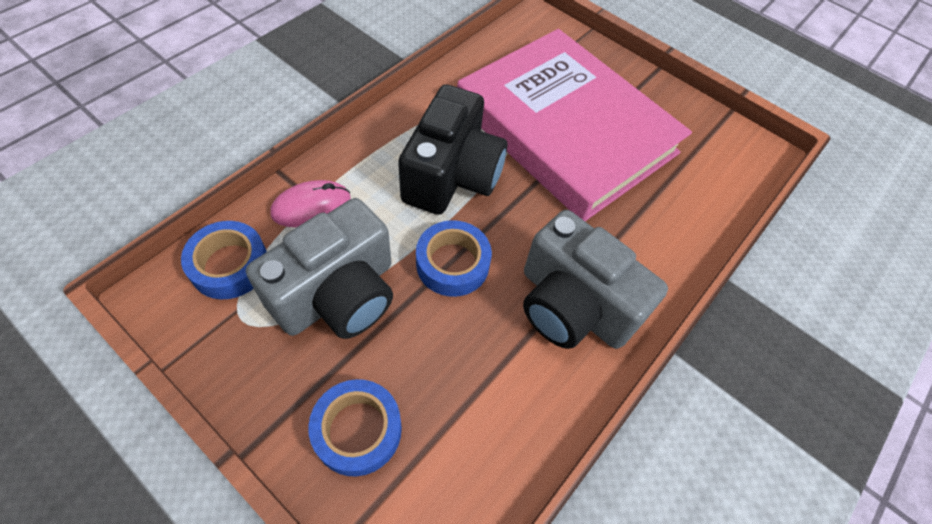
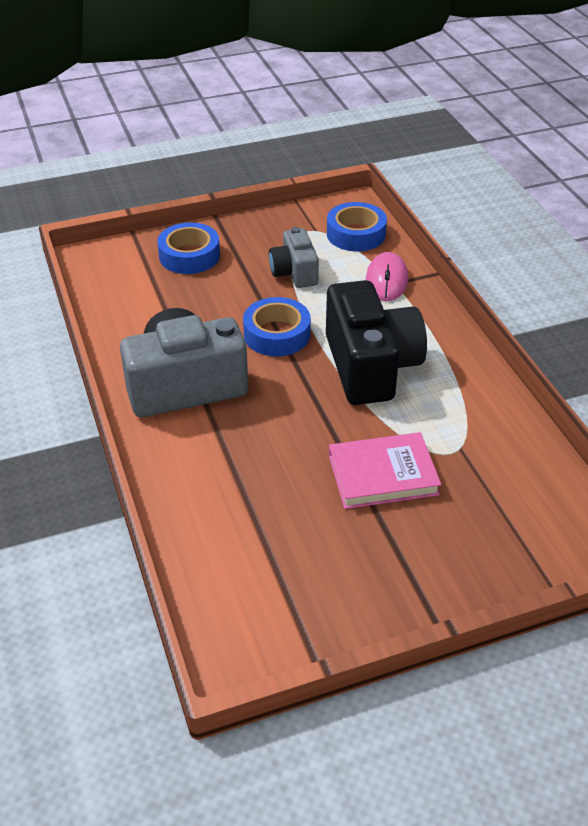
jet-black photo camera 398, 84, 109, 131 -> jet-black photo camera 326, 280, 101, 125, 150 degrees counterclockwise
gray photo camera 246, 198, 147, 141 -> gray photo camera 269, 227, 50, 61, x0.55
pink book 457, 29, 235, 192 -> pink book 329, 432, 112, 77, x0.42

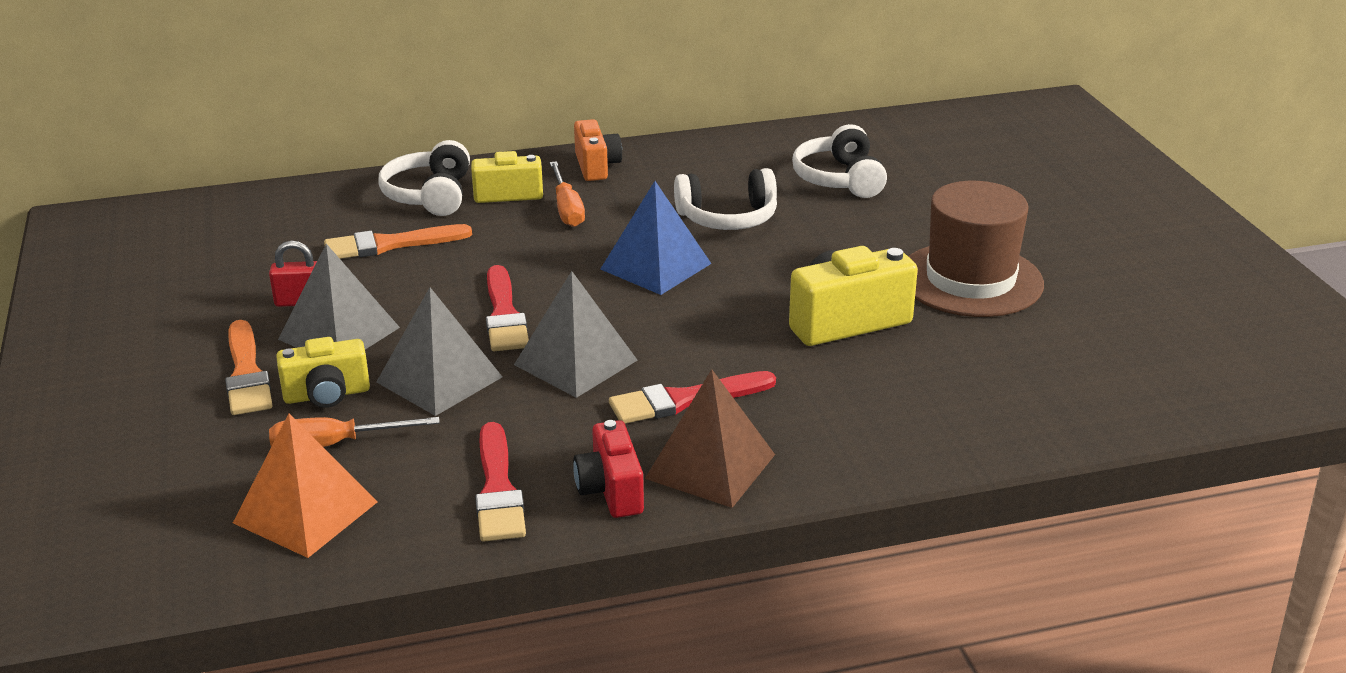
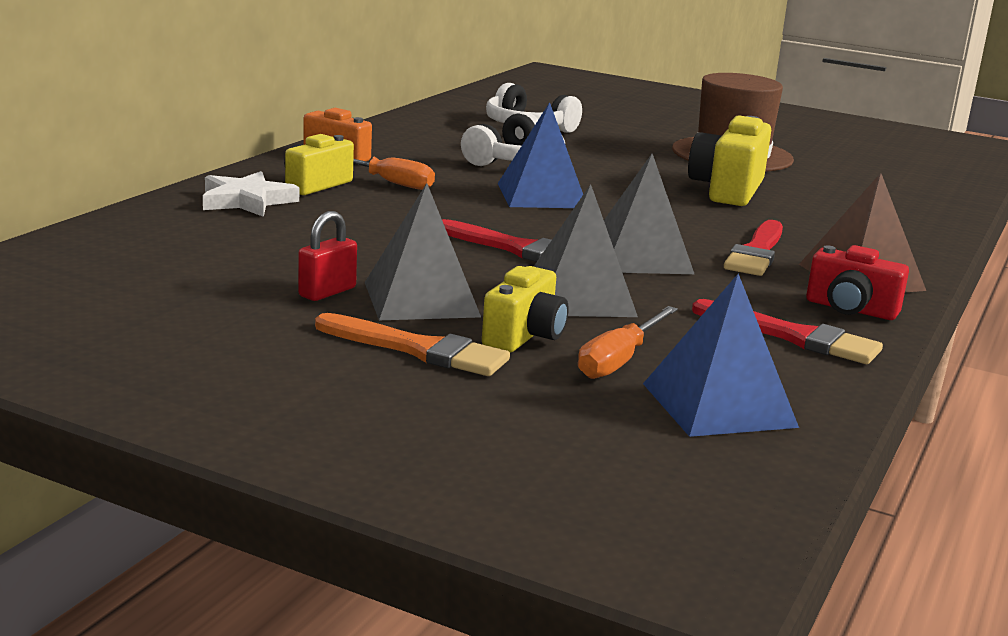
orange-coloured paintbrush 324, 224, 148, 35 -> none
white headset 378, 140, 92, 76 -> white star shape 203, 171, 96, 46
orange-coloured pyramid shape 233, 413, 144, 145 -> blue pyramid shape 643, 274, 156, 163

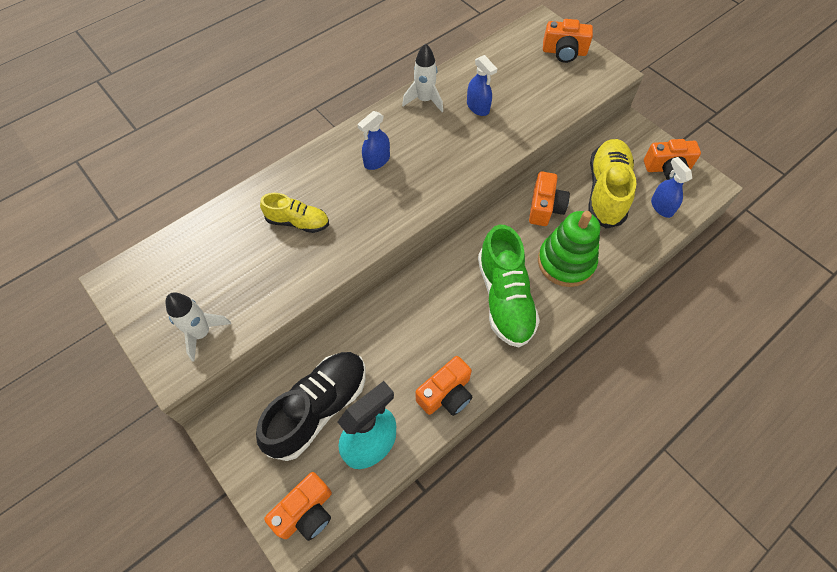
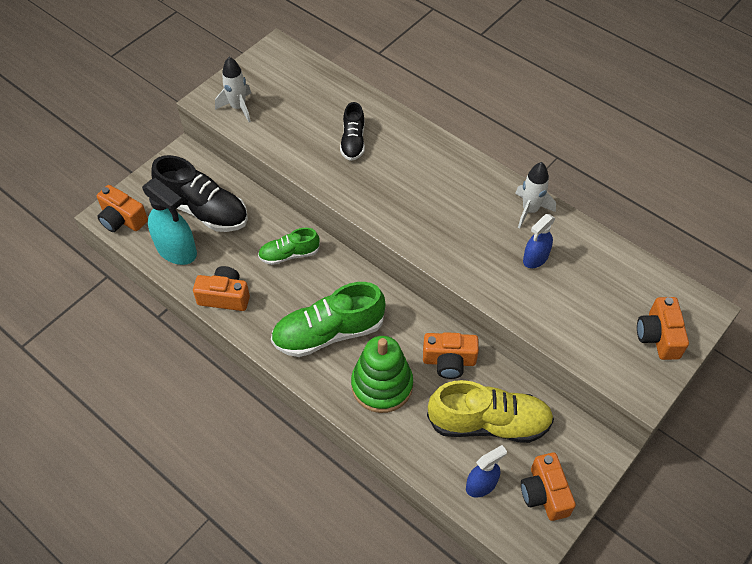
blue spray bottle 357, 111, 33, 59 -> none
none -> leaf-green shoe 258, 228, 62, 37
bright yellow shoe 260, 193, 69, 40 -> jet-black shoe 340, 102, 25, 59
orange-coloured photo camera 416, 356, 56, 60 -> orange-coloured photo camera 193, 266, 57, 45, 150 degrees clockwise

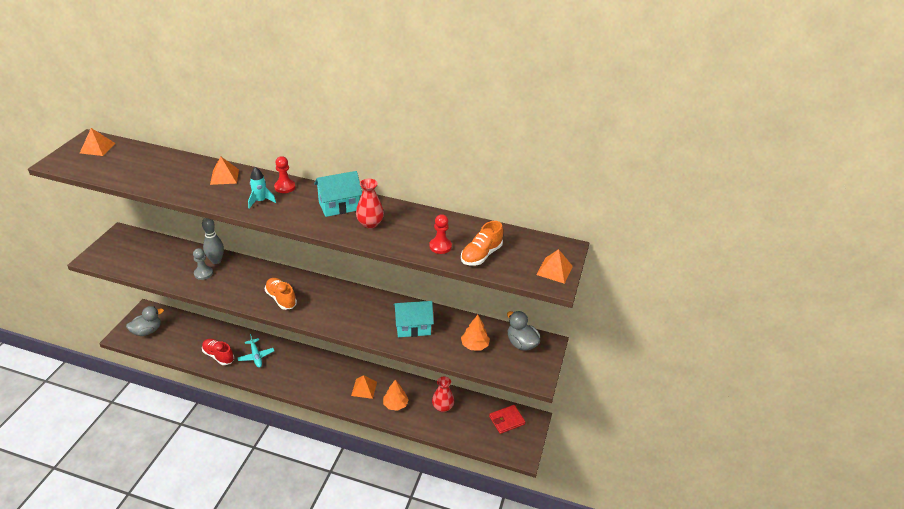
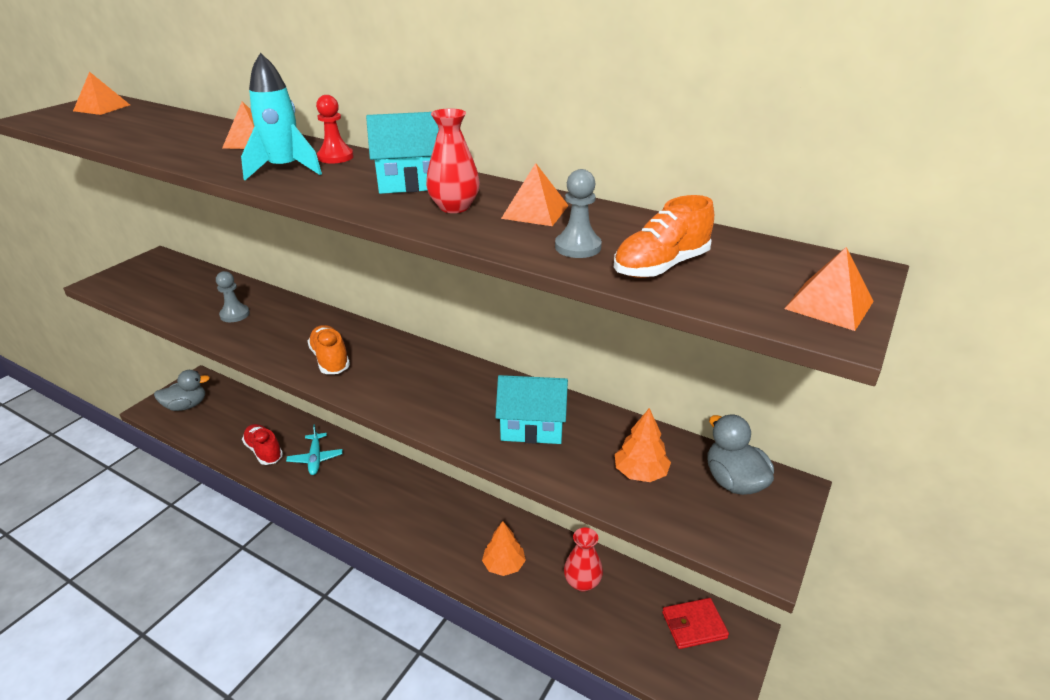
gray bowling pin 202, 218, 22, 46 -> none
orange-coloured pyramid shape 351, 375, 26, 24 -> orange-coloured pyramid shape 501, 163, 68, 63, move
red chess pawn 429, 214, 23, 40 -> gray chess pawn 555, 169, 47, 89
turquoise spaceship 248, 167, 28, 42 -> turquoise spaceship 241, 53, 81, 127, x1.55

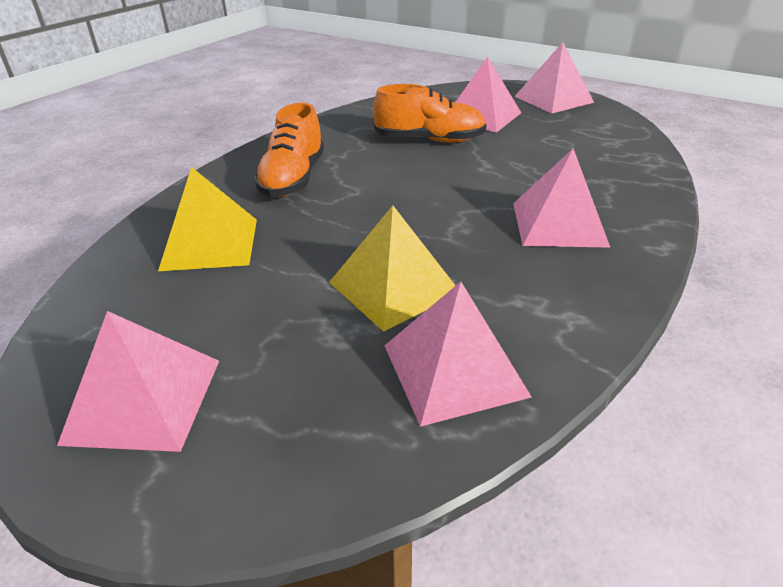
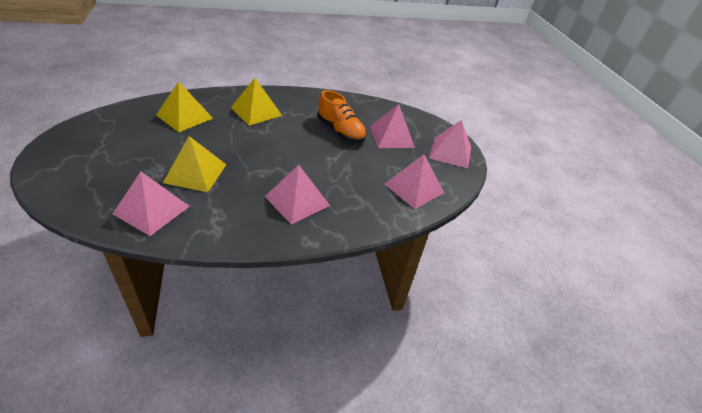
pink pyramid shape 57, 311, 162, 141 -> pink pyramid shape 385, 154, 59, 55, move
orange-coloured shoe 254, 103, 70, 94 -> bright yellow pyramid shape 231, 78, 51, 48

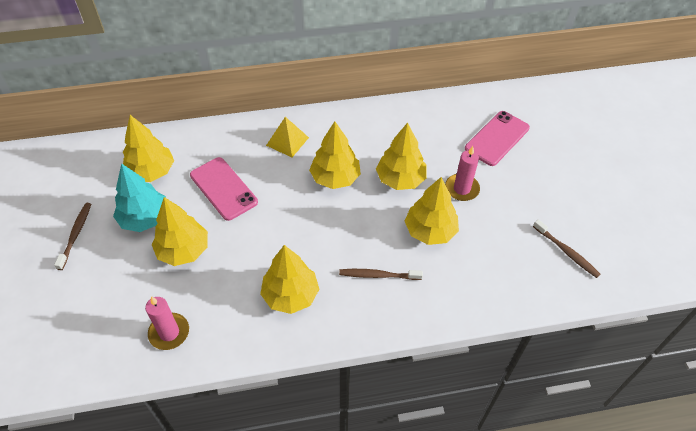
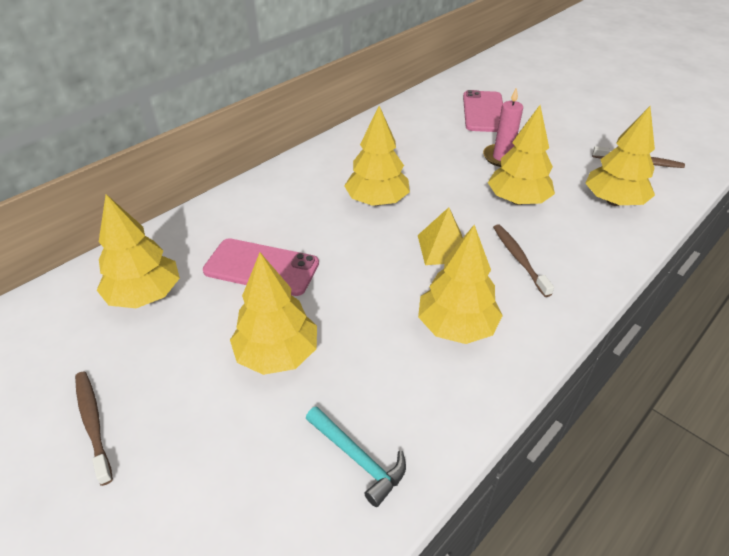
turquoise tree 113, 163, 53, 69 -> none
bright yellow pyramid shape 266, 117, 43, 40 -> bright yellow pyramid shape 418, 207, 45, 58, move
bright yellow tree 376, 123, 51, 67 -> bright yellow tree 585, 106, 70, 100, move
pink wax candle 145, 296, 44, 54 -> turquoise claw hammer 306, 406, 100, 101
dark brown dental brush 339, 269, 84, 11 -> dark brown dental brush 493, 224, 61, 73, 105 degrees clockwise

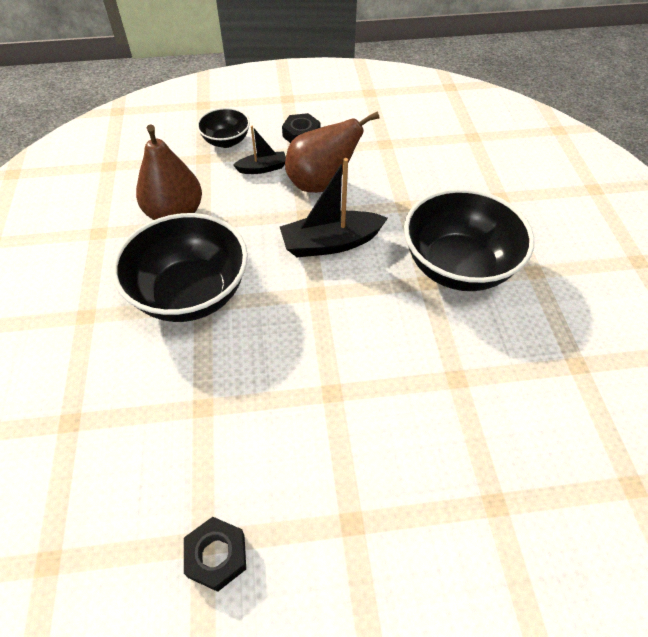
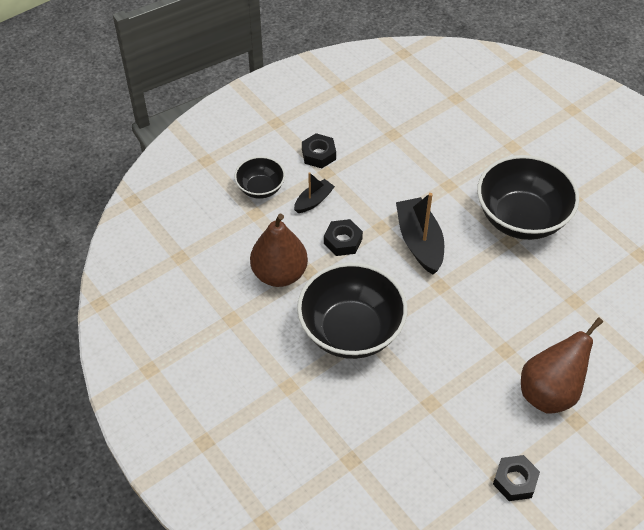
none -> jet-black hexagon nut 324, 219, 39, 37
dark brown pear fruit 285, 111, 95, 82 -> dark brown pear fruit 521, 317, 82, 97, move
jet-black boat 280, 158, 108, 99 -> jet-black boat 396, 193, 48, 81, 120 degrees clockwise

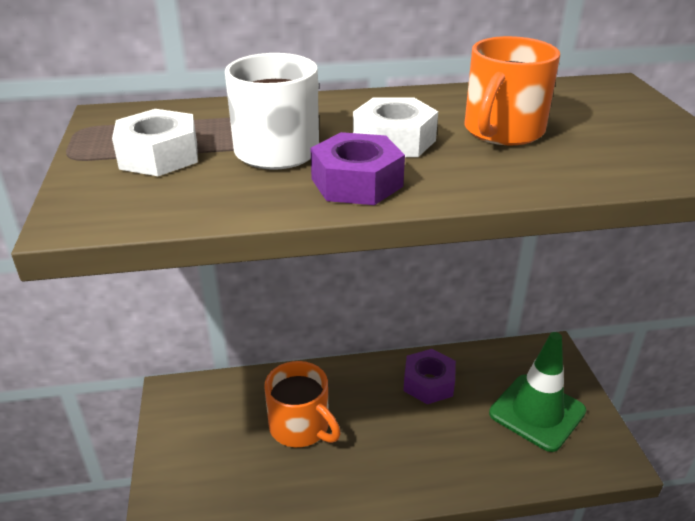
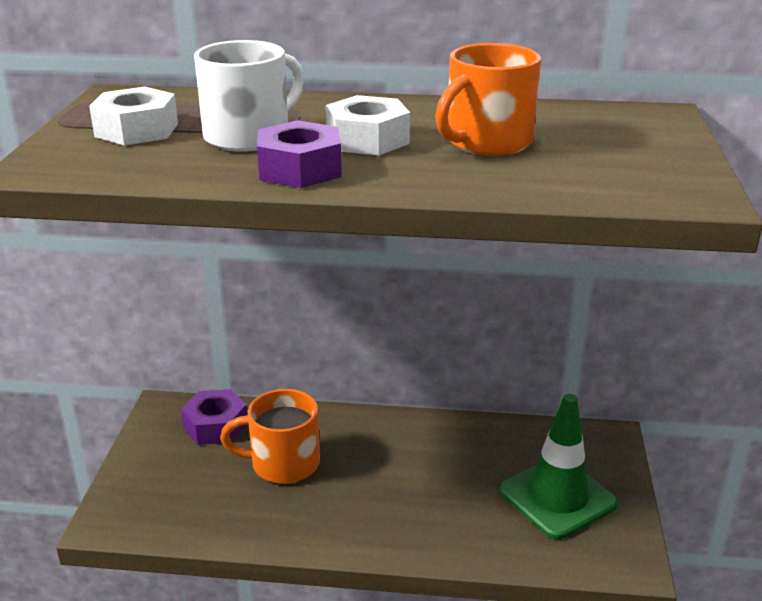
purple hexagon nut 403, 349, 53, 55 -> purple hexagon nut 181, 389, 67, 56, move
orange-coloured coffee mug 264, 361, 77, 86 -> orange-coloured coffee mug 220, 389, 100, 95, 120 degrees clockwise

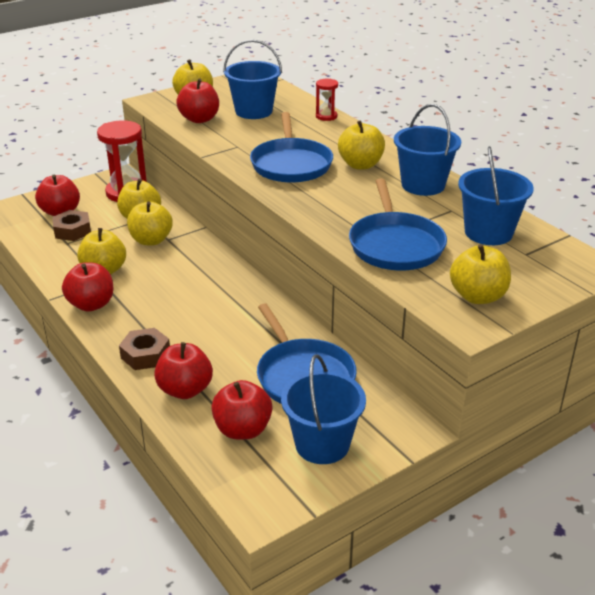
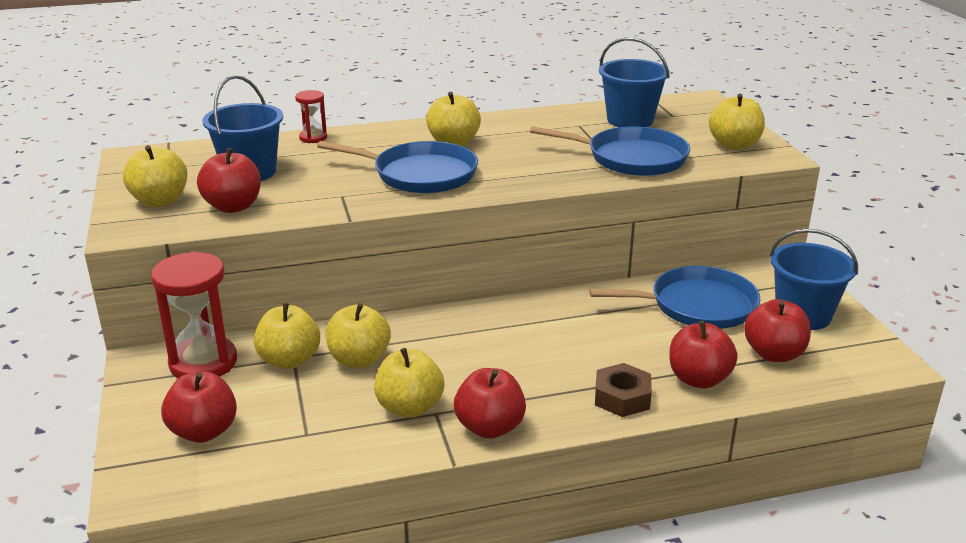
dark brown hexagon nut 52, 210, 39, 31 -> none
blue bucket 394, 104, 67, 92 -> none

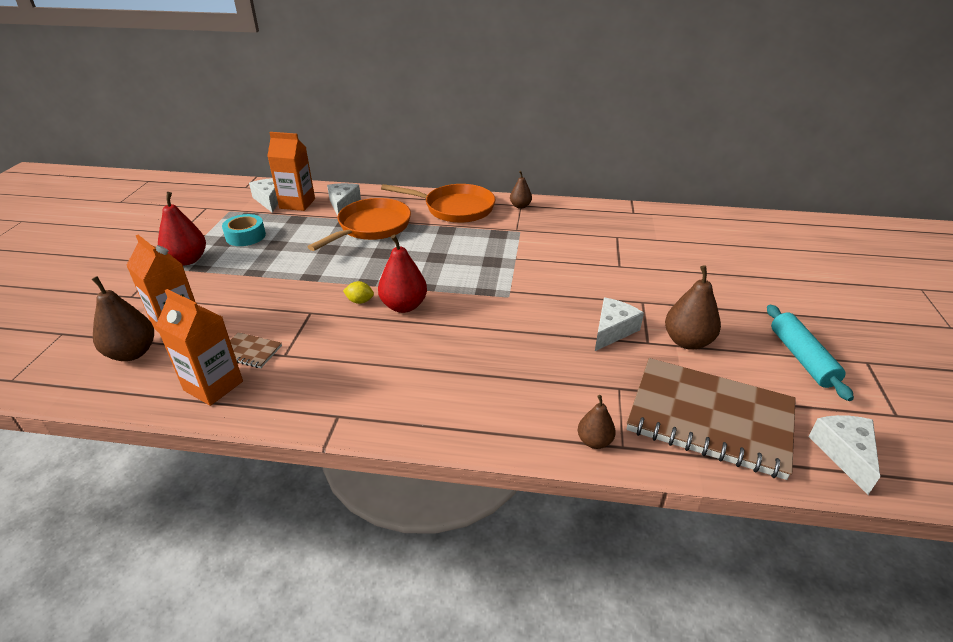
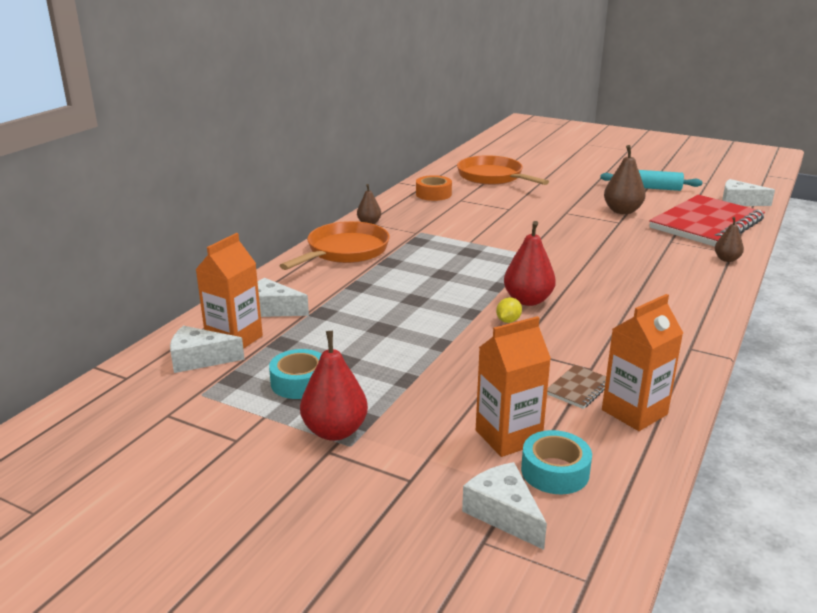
none -> orange-coloured sticky tape 416, 175, 36, 26
orange-coloured skillet 308, 198, 103, 53 -> orange-coloured skillet 457, 155, 92, 30, move
white cheese wedge 595, 298, 49, 53 -> white cheese wedge 462, 462, 85, 88, move
dark brown pear fruit 92, 276, 62, 85 -> turquoise sticky tape 521, 430, 71, 64
dark brown exercise book 627, 358, 169, 122 -> red exercise book 649, 195, 116, 52

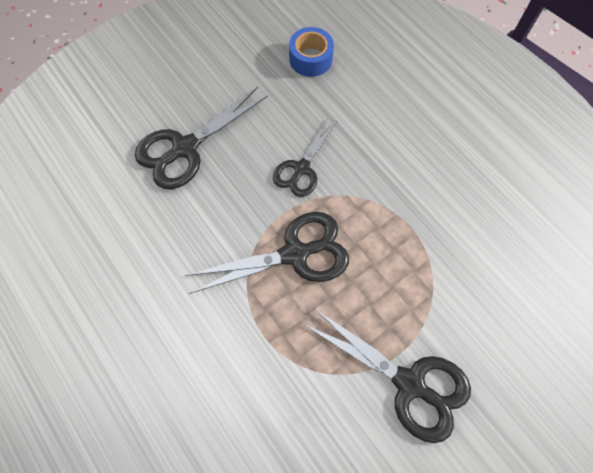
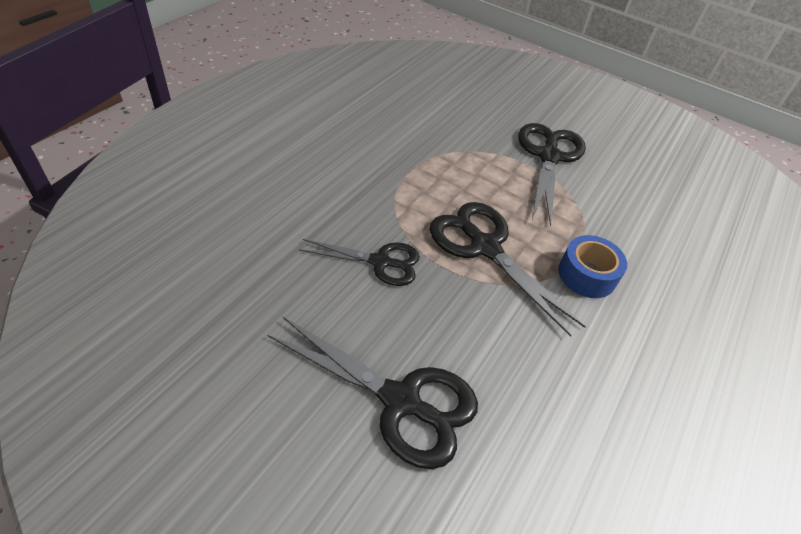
blue sticky tape 289, 27, 45, 50 -> blue sticky tape 558, 235, 69, 63, move

